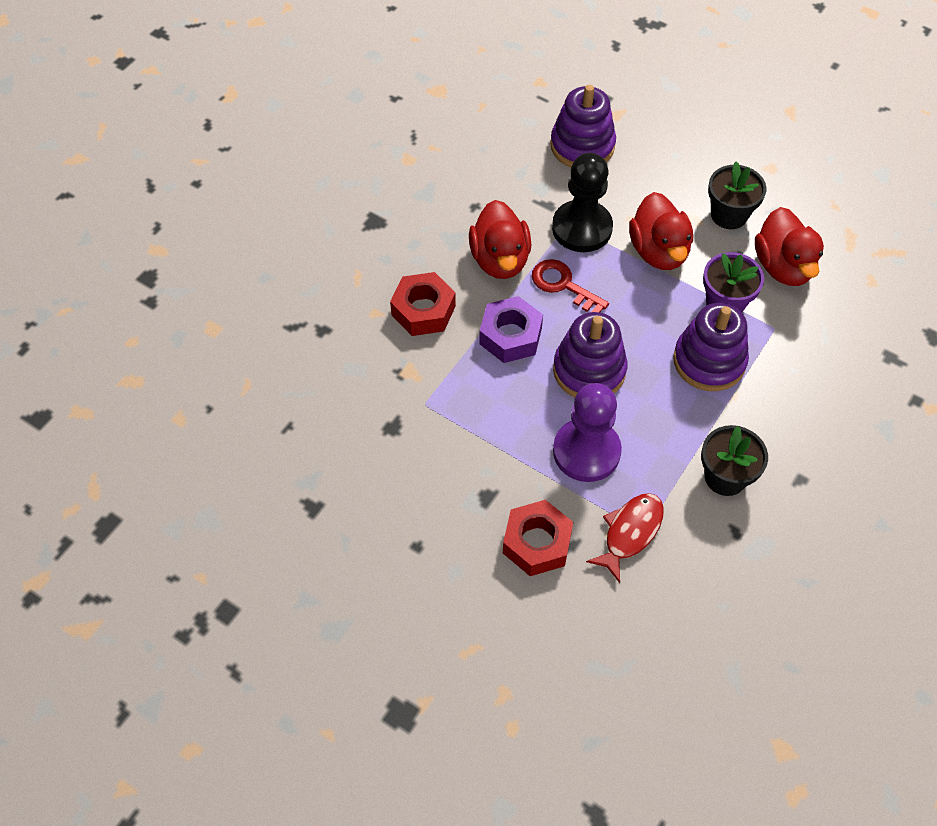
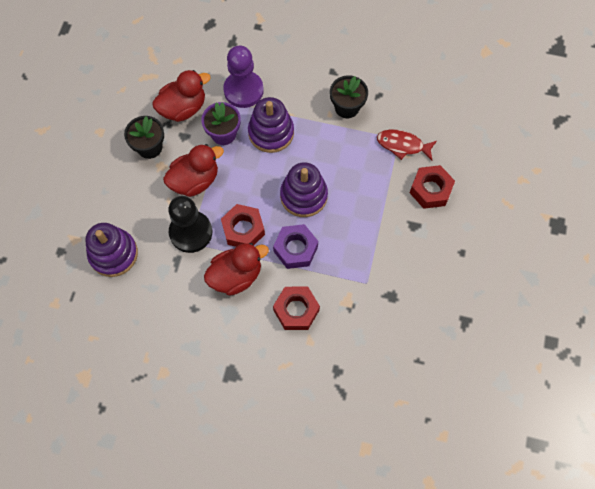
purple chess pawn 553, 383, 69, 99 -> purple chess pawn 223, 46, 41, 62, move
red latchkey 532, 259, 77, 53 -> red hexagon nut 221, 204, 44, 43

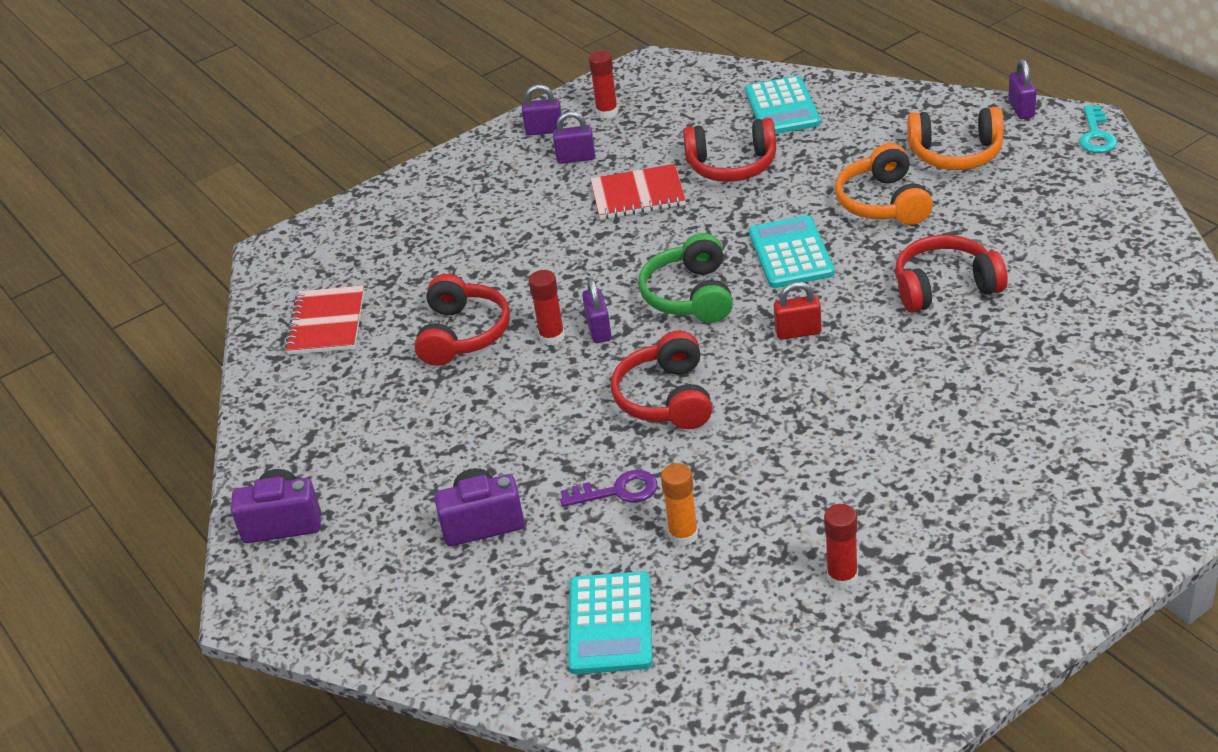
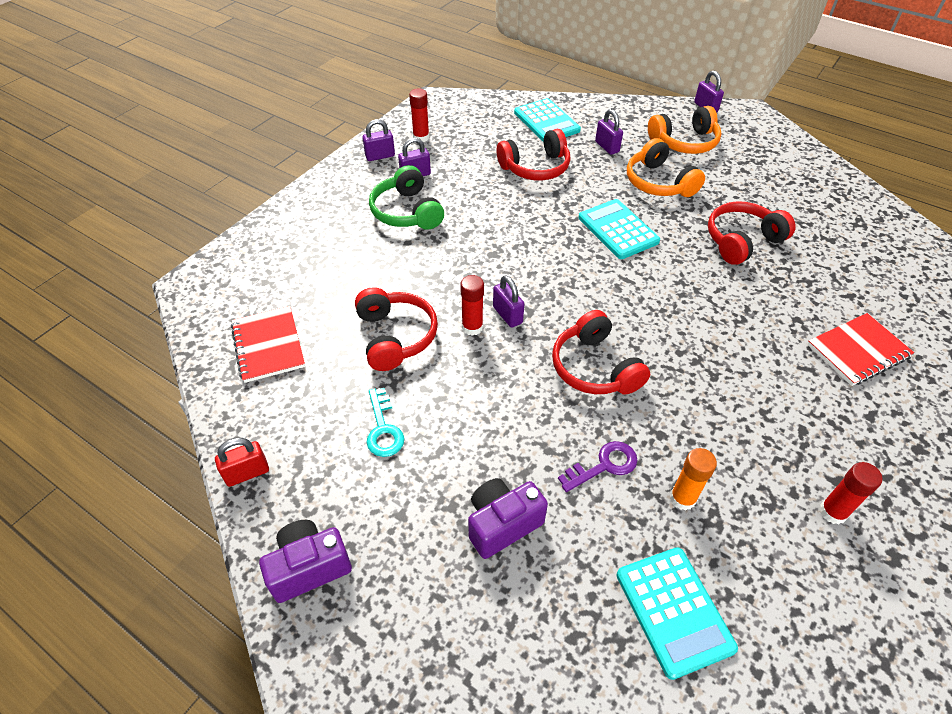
none -> purple padlock 595, 109, 28, 46
red exercise book 590, 164, 96, 55 -> red exercise book 807, 313, 107, 73, move
leaf-green headset 639, 233, 94, 90 -> leaf-green headset 369, 165, 75, 65, move
red padlock 774, 282, 48, 58 -> red padlock 215, 438, 54, 49, move
turquoise latchkey 1079, 106, 38, 47 -> turquoise latchkey 367, 388, 38, 69, move

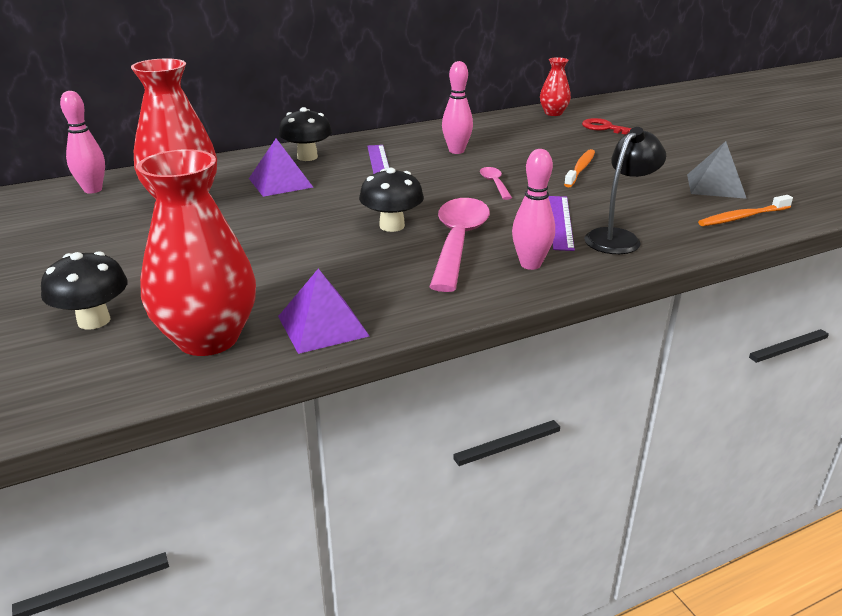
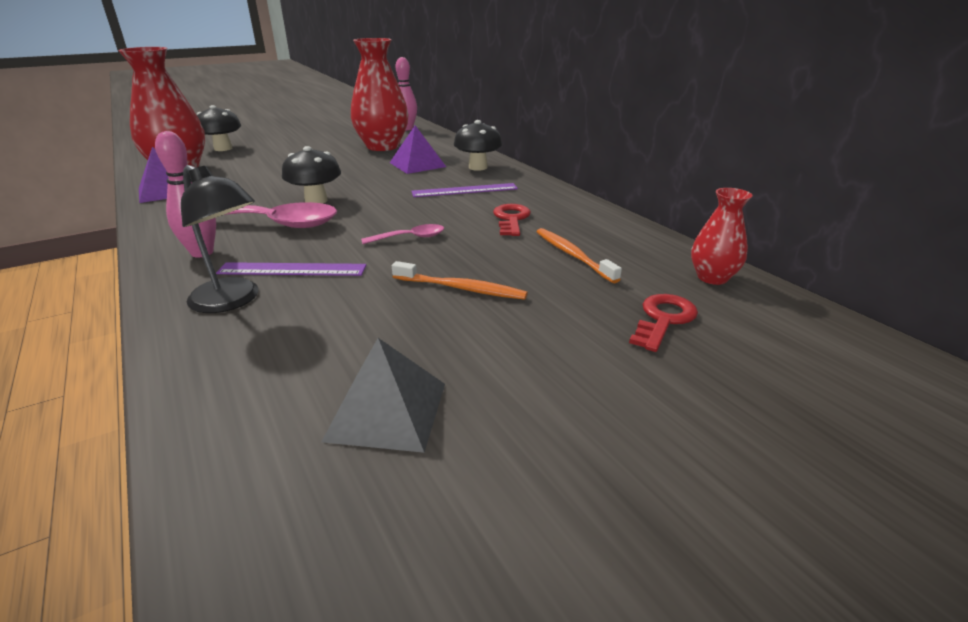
orange-coloured dental brush 698, 195, 95, 31 -> orange-coloured dental brush 536, 228, 86, 55, move
pink bowling pin 442, 61, 31, 93 -> red latchkey 493, 204, 38, 32

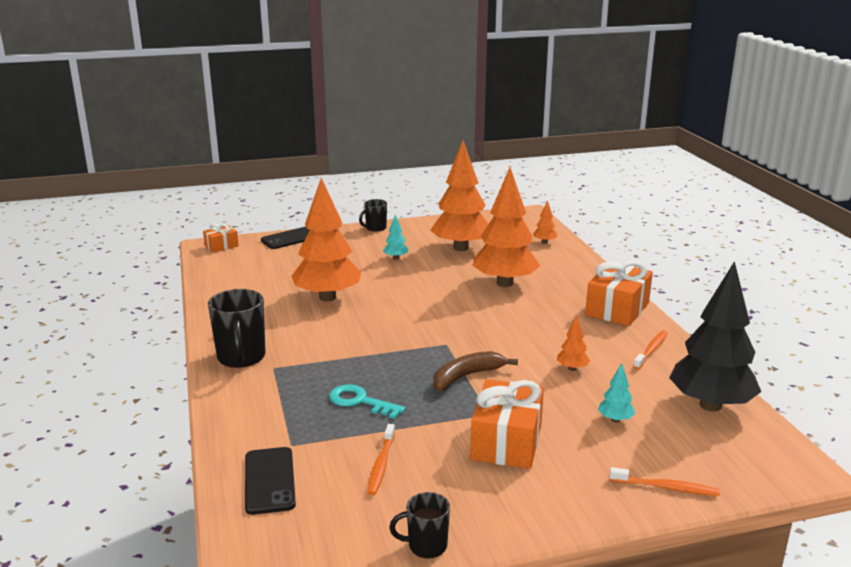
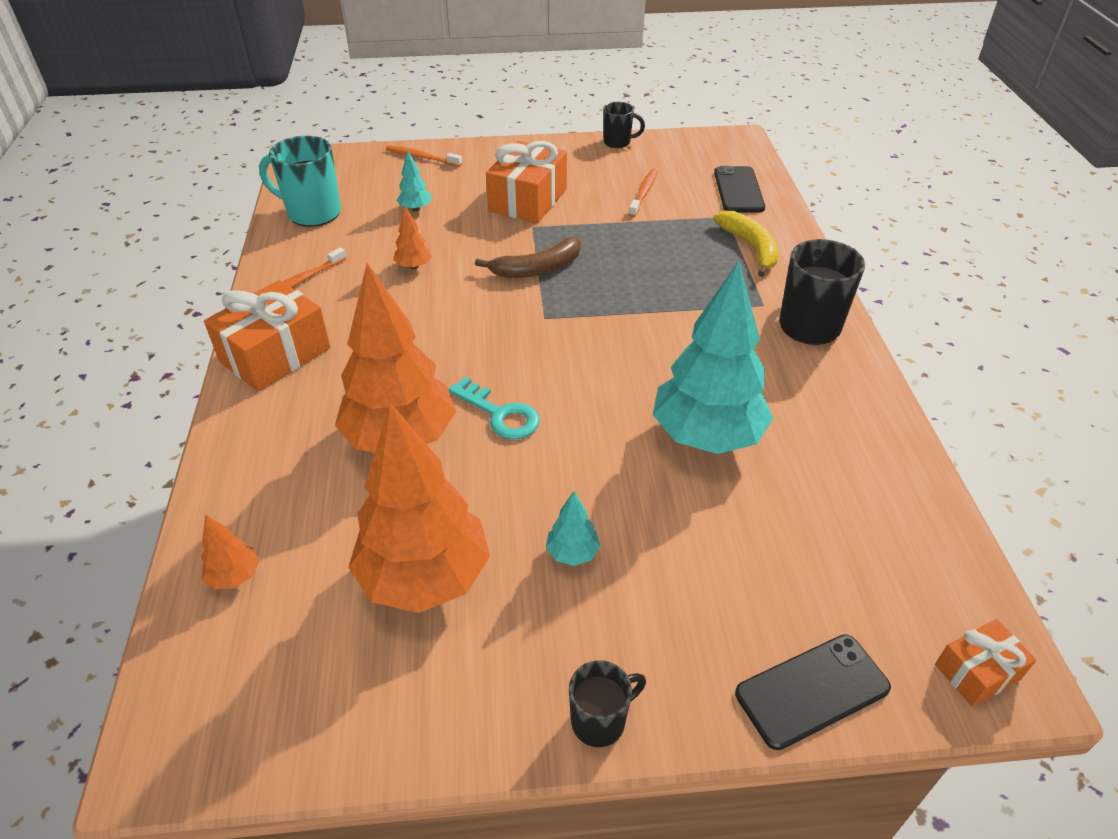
none -> bright yellow toy banana 713, 211, 66, 66
turquoise latchkey 329, 384, 76, 35 -> turquoise latchkey 448, 377, 92, 63, move
jet-black tree 669, 261, 92, 150 -> turquoise coffee mug 259, 136, 82, 91
orange-coloured tree 291, 178, 70, 124 -> turquoise tree 653, 261, 120, 193

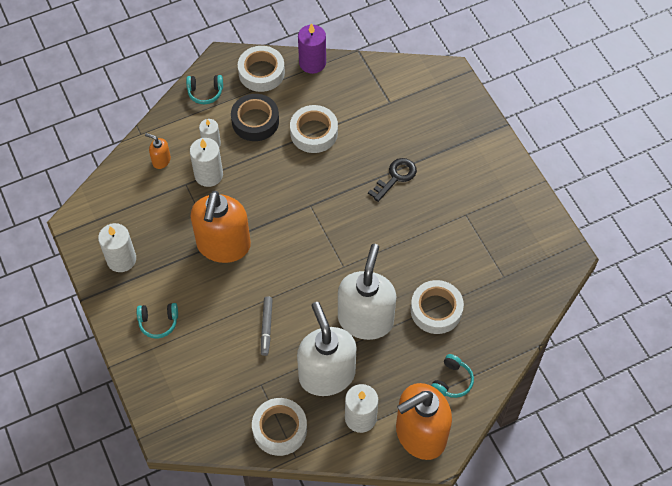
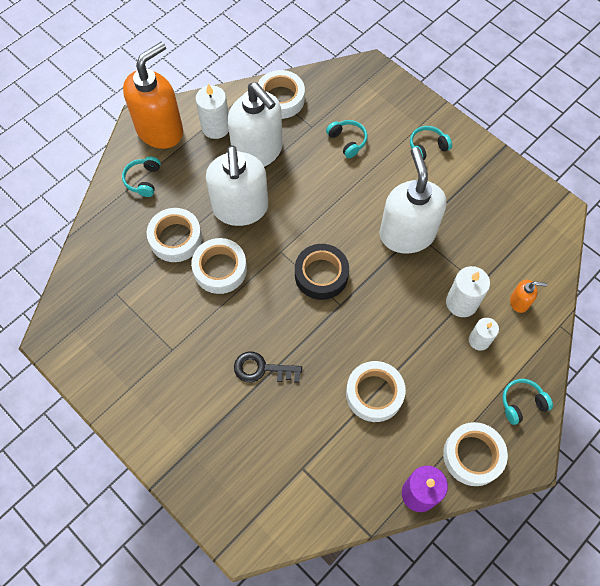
white wax candle 98, 223, 38, 49 -> none
gray marker pen 261, 296, 12, 60 -> none
none -> white sticky tape 191, 238, 56, 56
none -> turquoise headset 326, 120, 42, 38
jet-black sticky tape 231, 94, 48, 47 -> jet-black sticky tape 295, 244, 54, 56, move
orange-coloured pump bottle 191, 191, 60, 72 -> white pump bottle 380, 147, 67, 107
jet-black latchkey 368, 158, 49, 44 -> jet-black latchkey 234, 352, 68, 31, 75 degrees clockwise

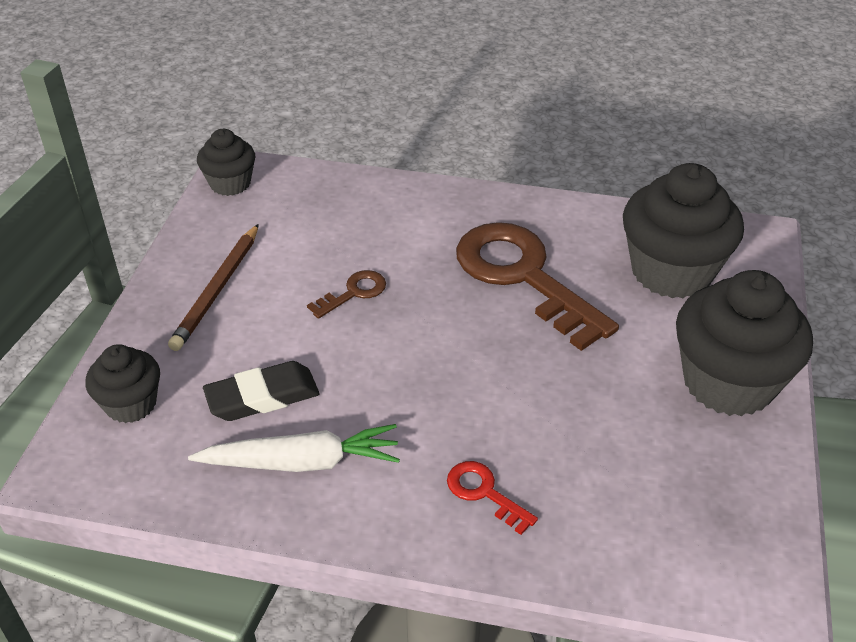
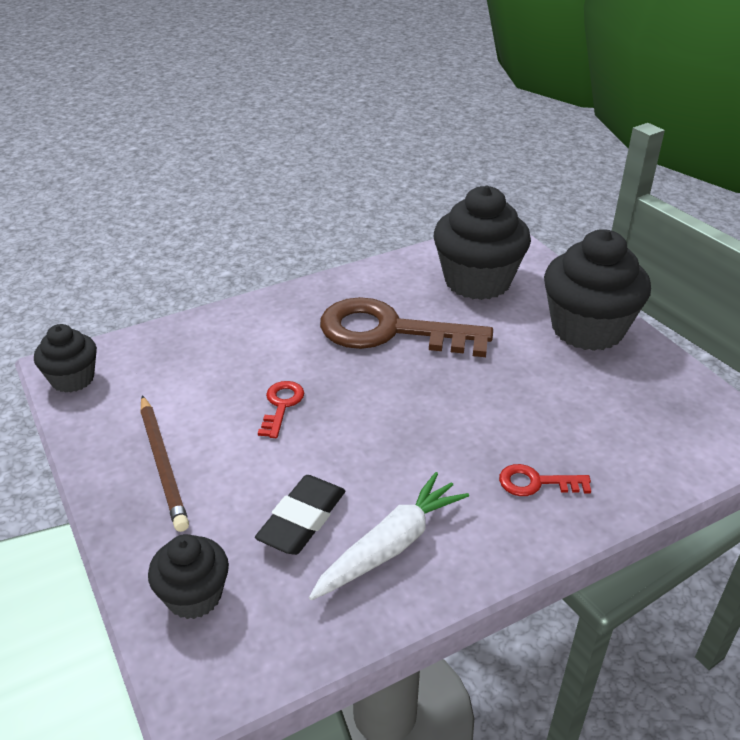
dark brown latchkey 307, 270, 79, 49 -> red latchkey 258, 381, 46, 57

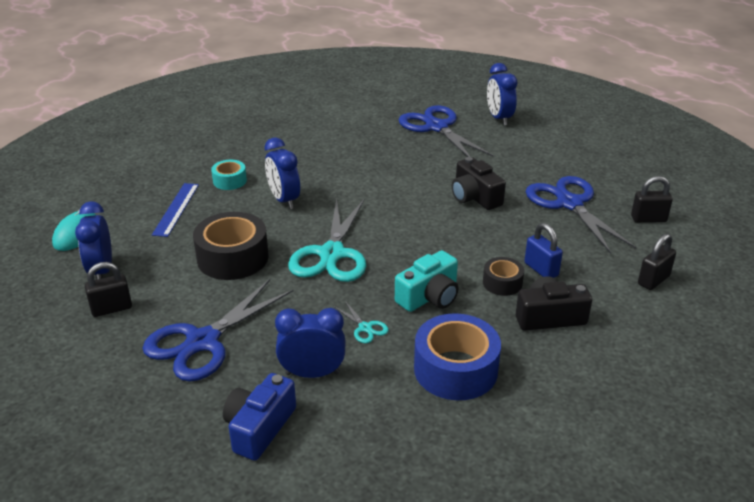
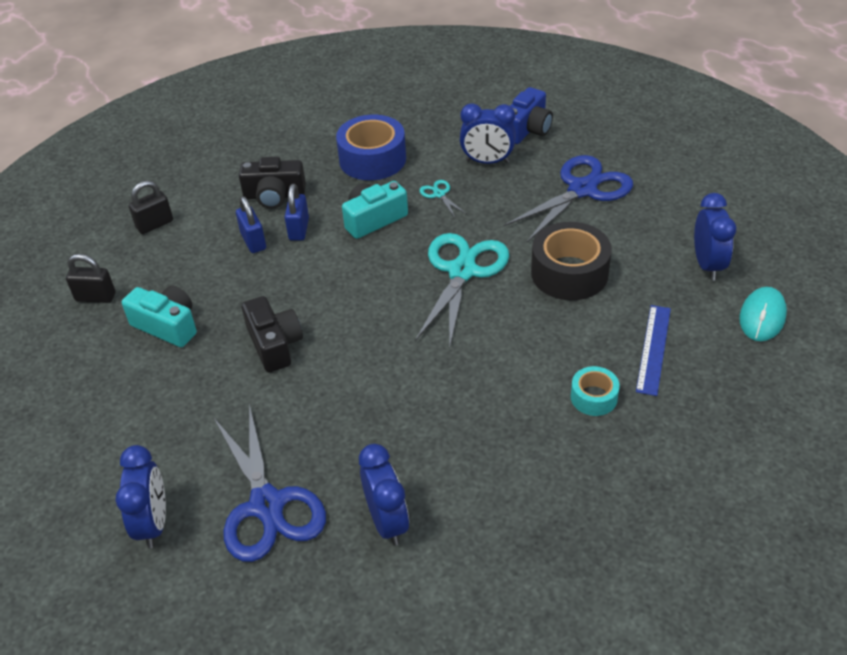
jet-black padlock 85, 262, 47, 55 -> none
blue clock 265, 137, 35, 72 -> blue clock 359, 444, 50, 102, move
jet-black sticky tape 483, 257, 41, 39 -> blue padlock 285, 184, 24, 57
blue scissors 526, 176, 111, 78 -> turquoise photo camera 122, 286, 75, 61

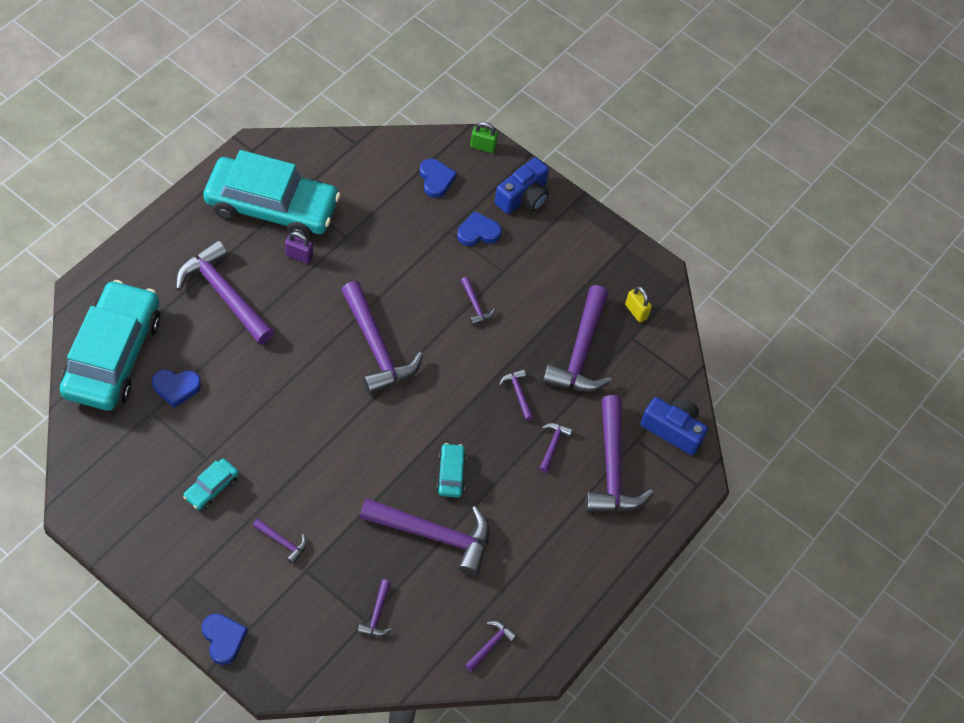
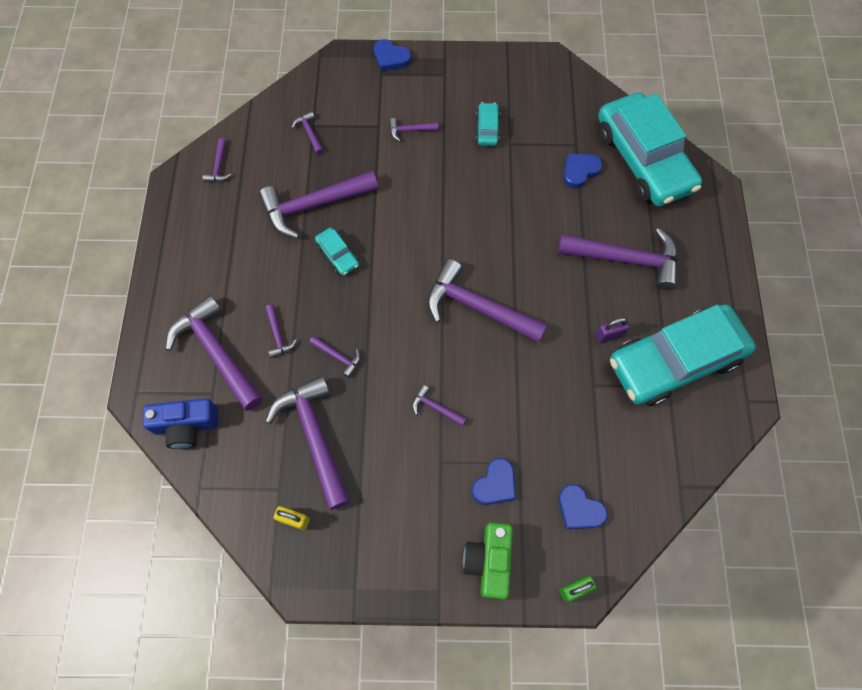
blue photo camera 495, 157, 54, 57 -> leaf-green photo camera 463, 522, 50, 78

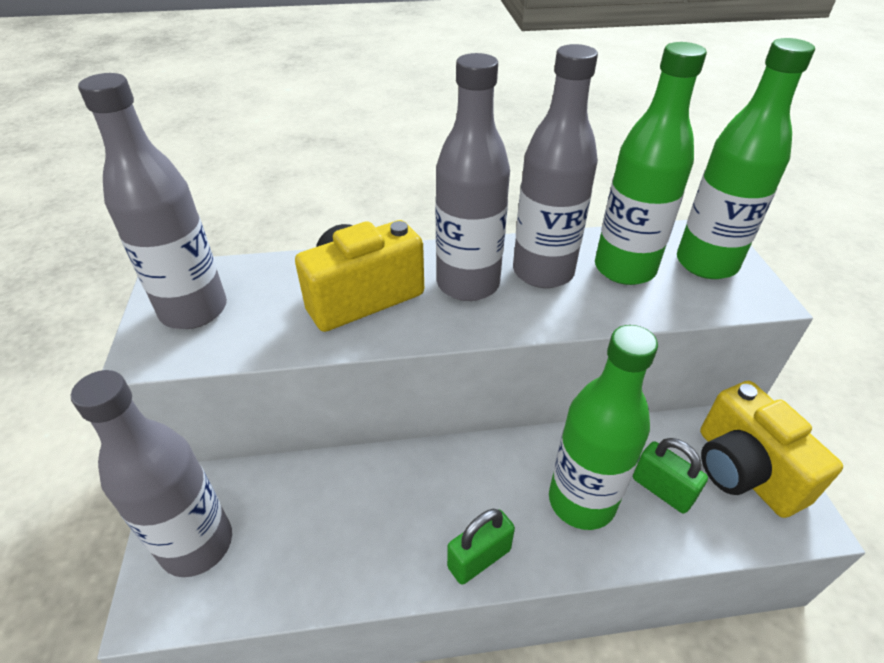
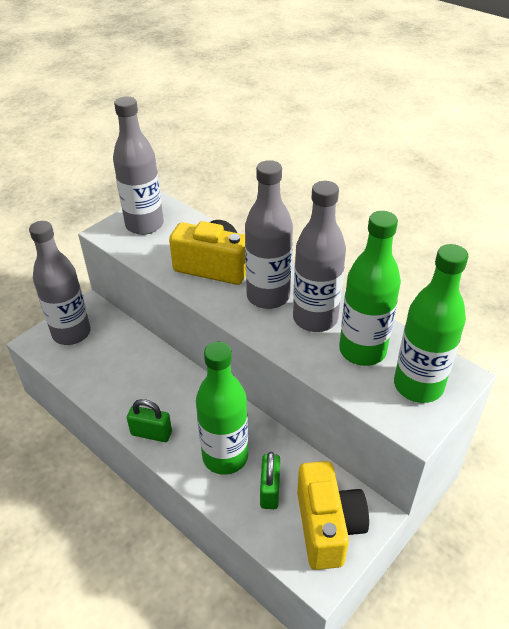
bright yellow photo camera 700, 381, 143, 137 -> bright yellow photo camera 297, 461, 72, 109, 150 degrees clockwise

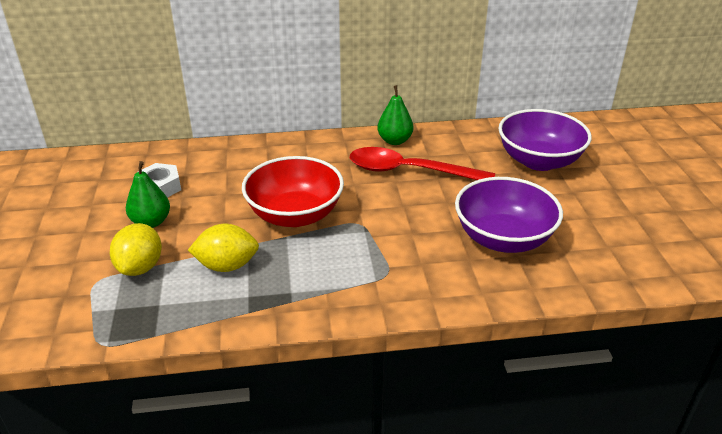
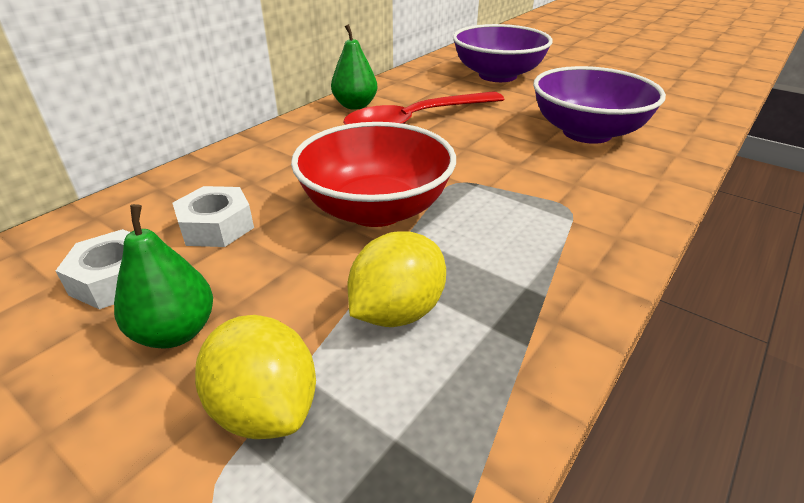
none -> white hexagon nut 173, 186, 81, 61

